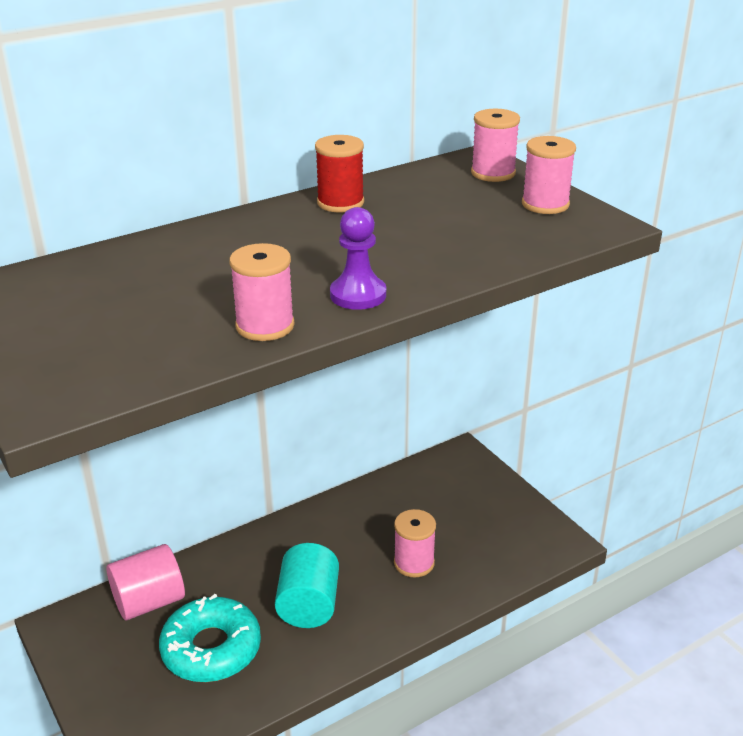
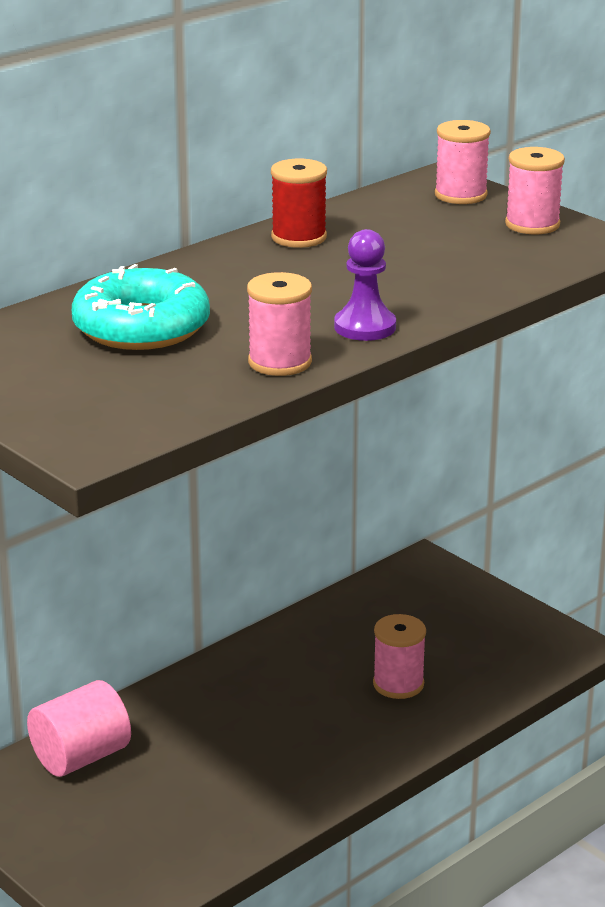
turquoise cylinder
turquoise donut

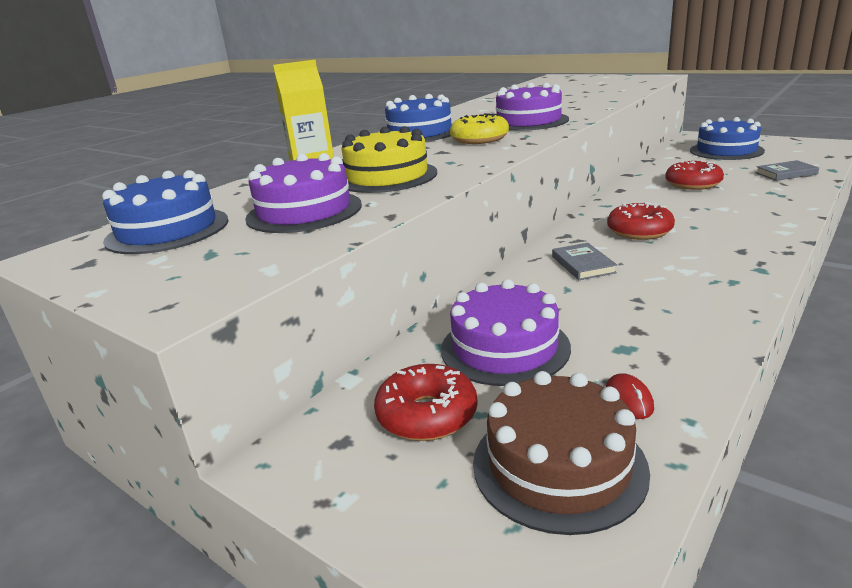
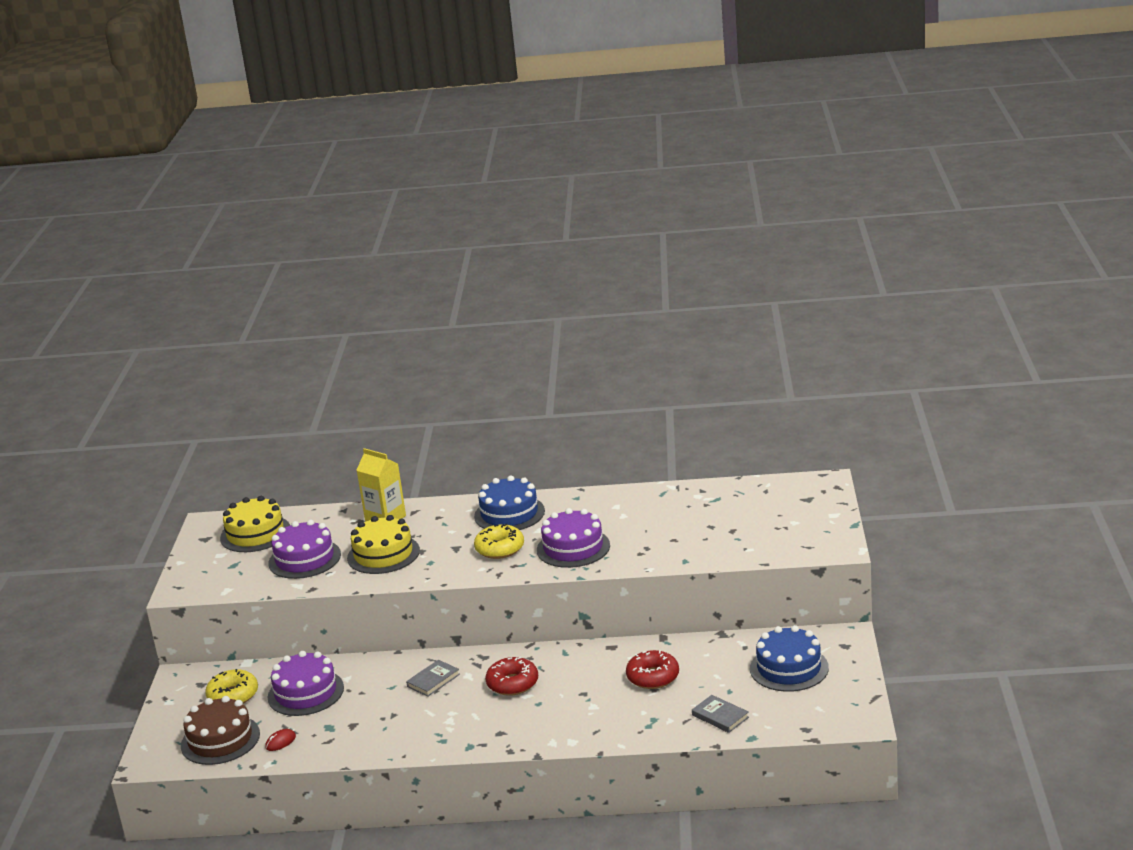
yellow cake (no. 1 from left)
yellow donut (no. 1 from left)

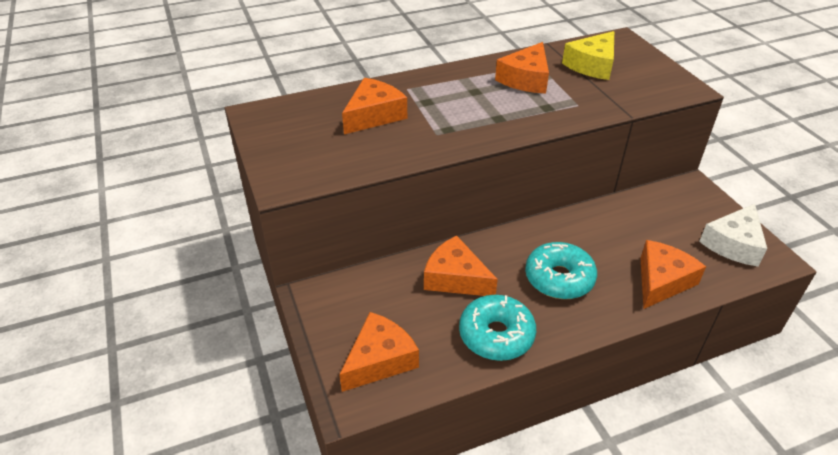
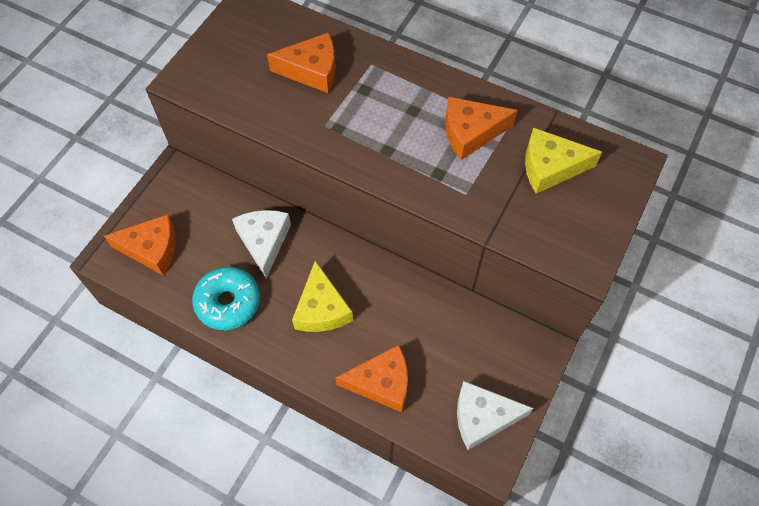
yellow cheese (no. 1 from left)
white cheese (no. 1 from left)

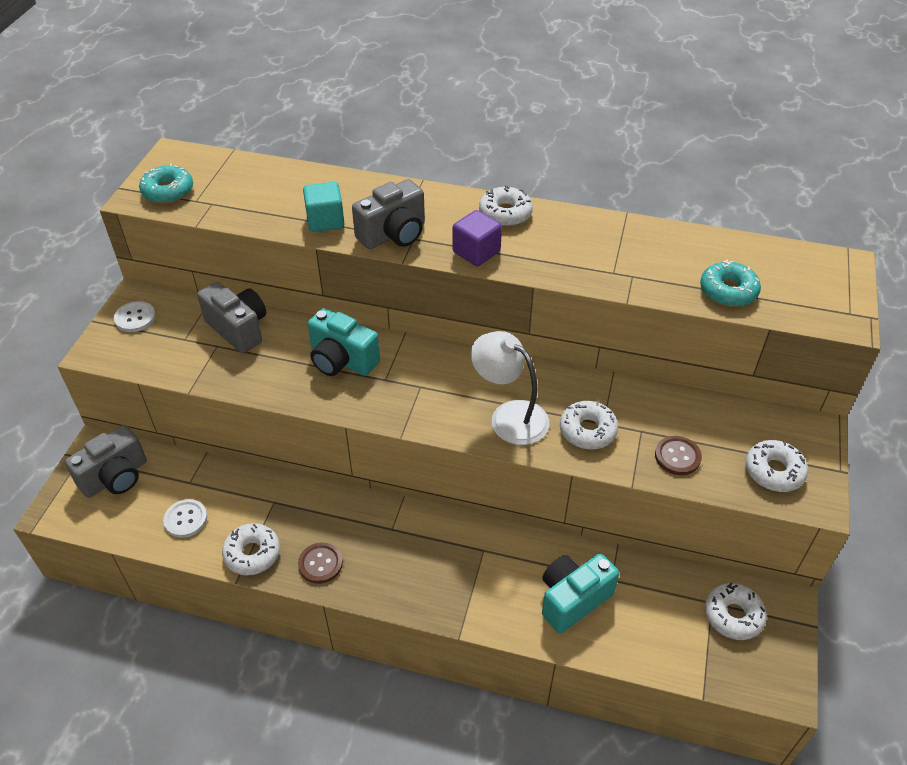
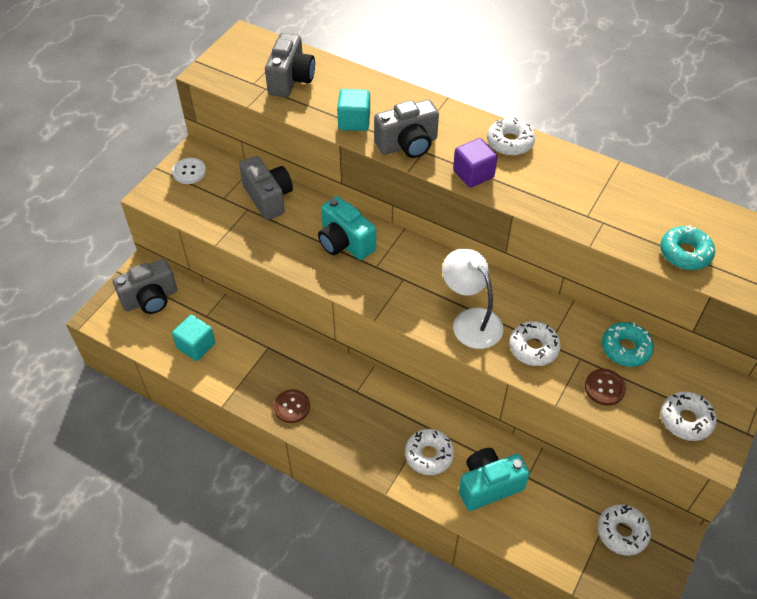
grey camera (no. 3 from left)
turquoise donut (no. 1 from left)
white donut (no. 1 from left)
turquoise cube (no. 1 from left)

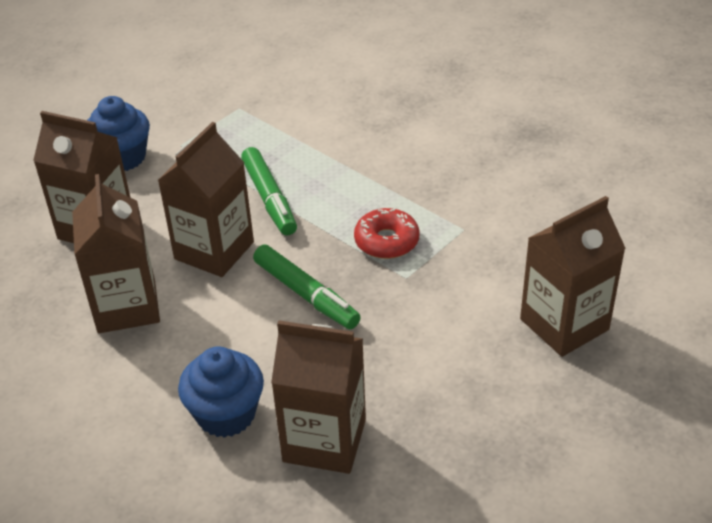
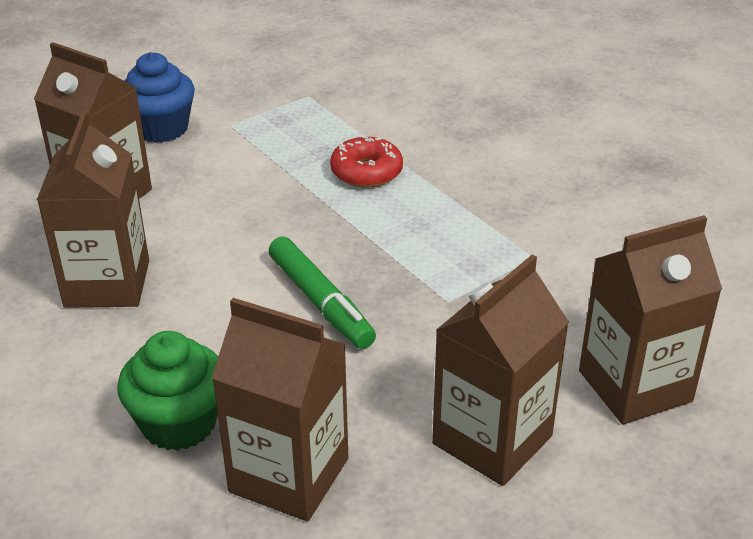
green marker (no. 1 from left in the first image)
brown carton (no. 4 from left)
red donut
green cupcake

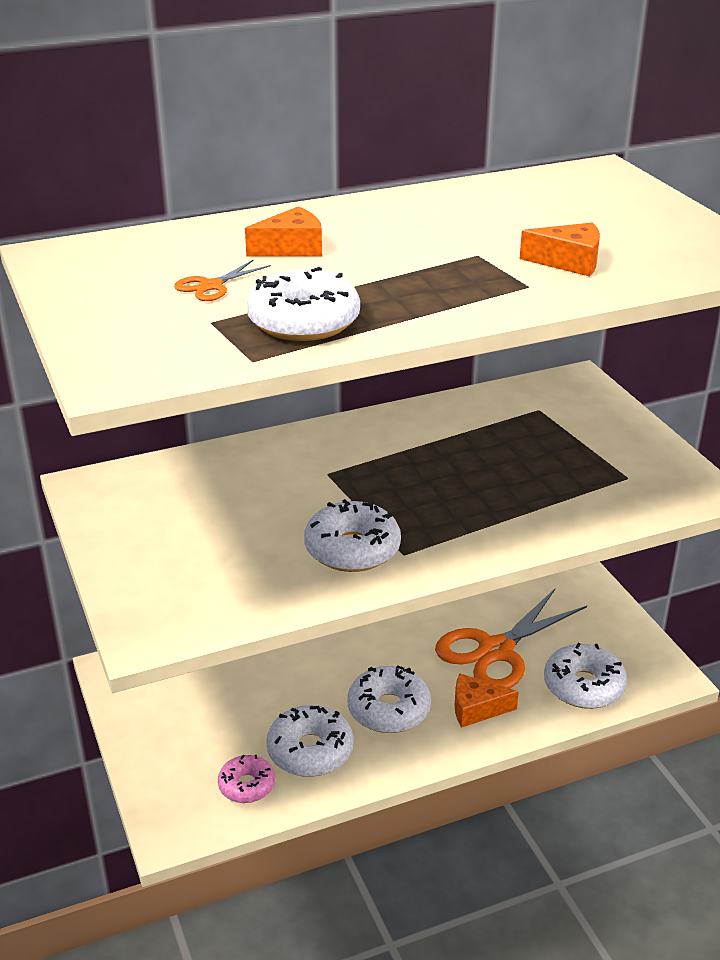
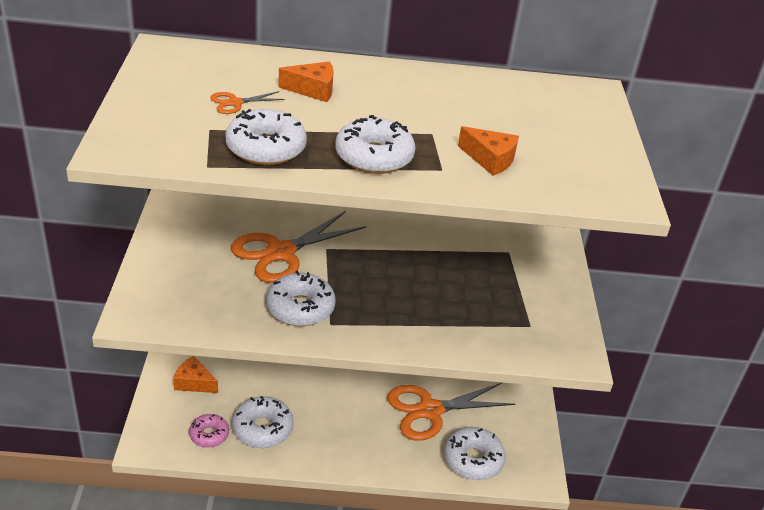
orange scissors (no. 2 from left)
white donut (no. 4 from left)
orange cheese (no. 1 from left)

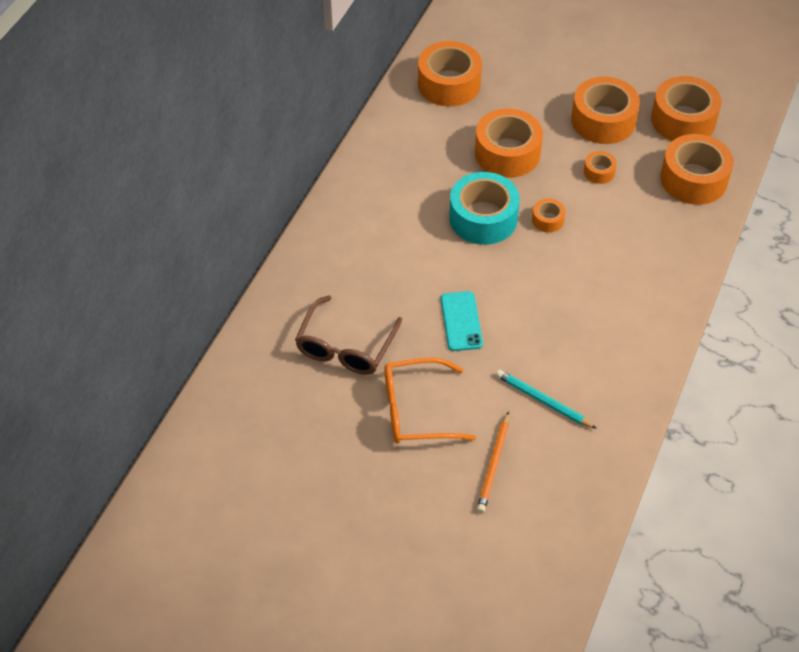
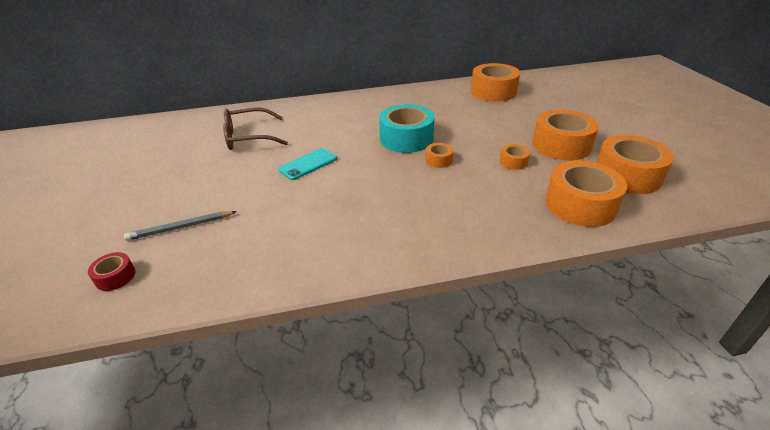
orange glasses
orange tape (no. 2 from left in the first image)
turquoise pencil
red tape
grey pencil

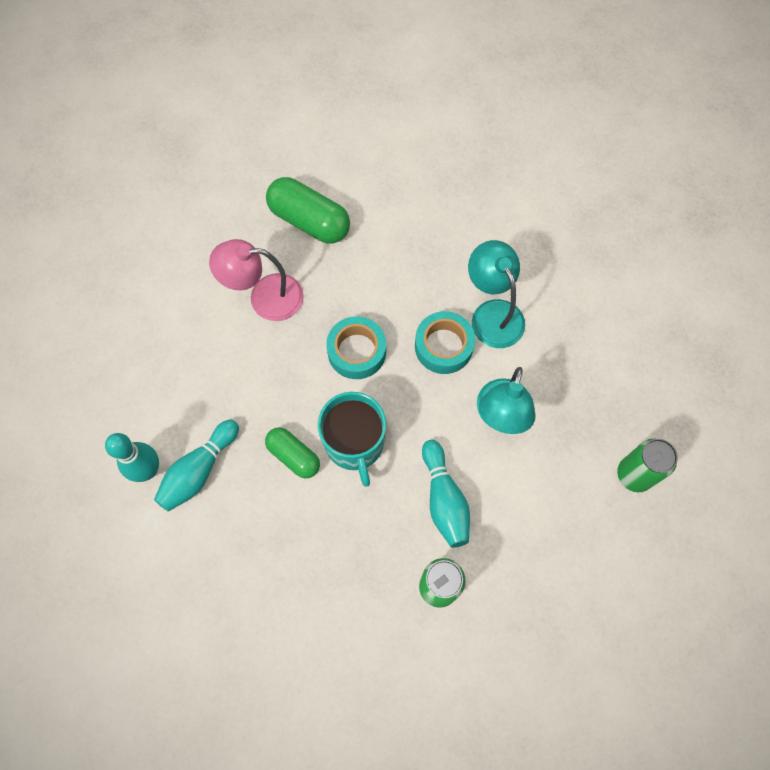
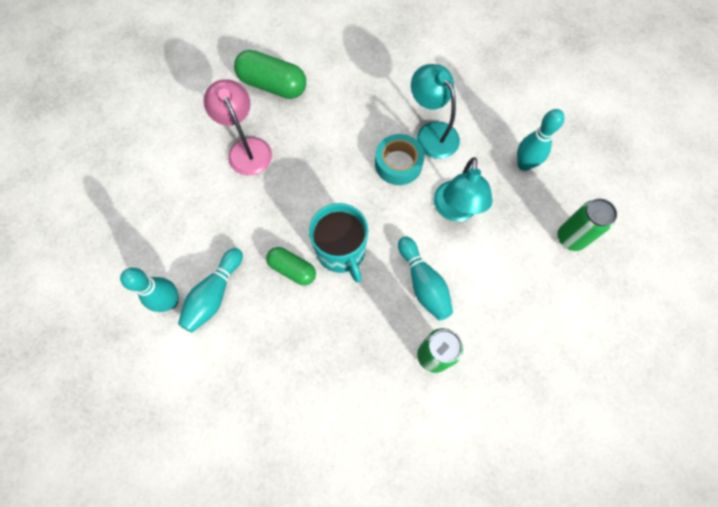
turquoise tape (no. 1 from left in the first image)
turquoise bowling pin (no. 4 from left)
pink lamp

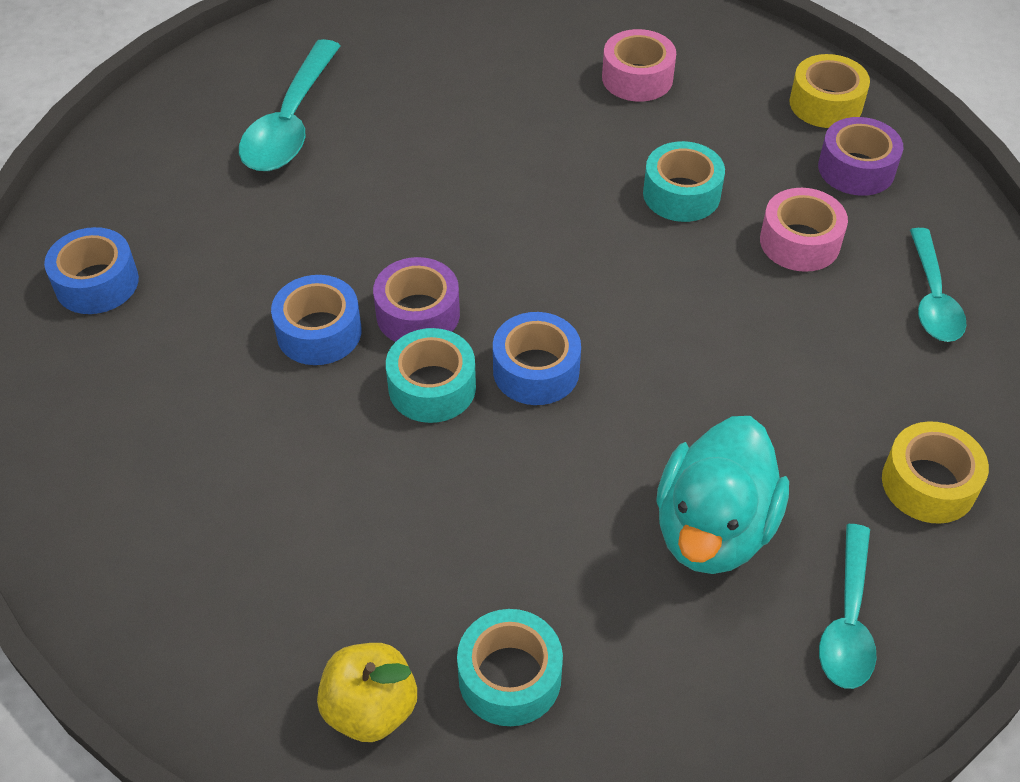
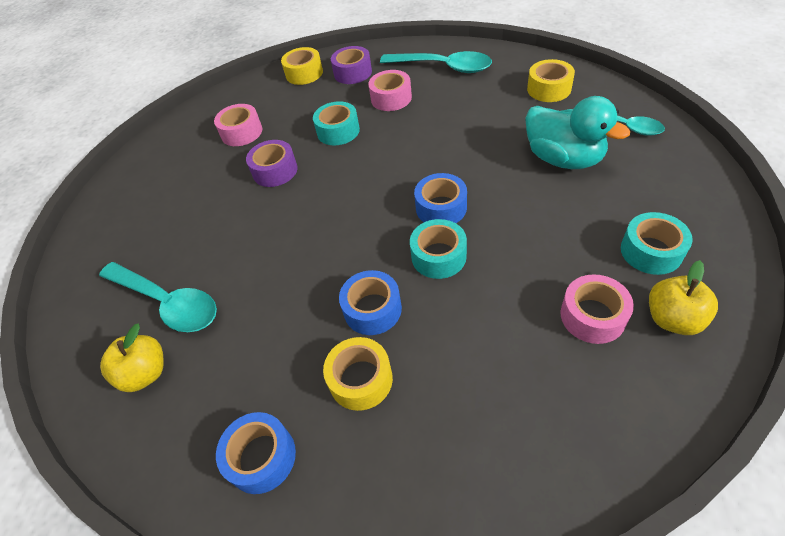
yellow apple (no. 1 from left)
yellow tape (no. 2 from left)
pink tape (no. 3 from left)
purple tape (no. 1 from left)
turquoise spoon (no. 2 from left)

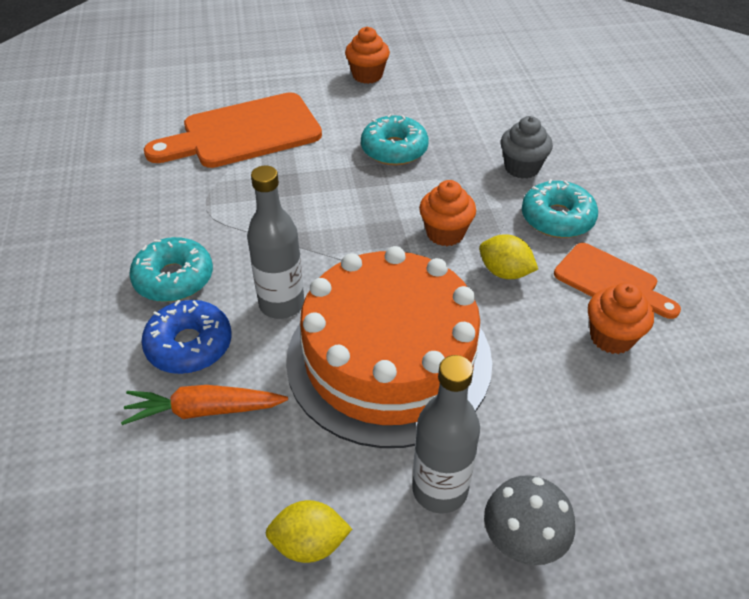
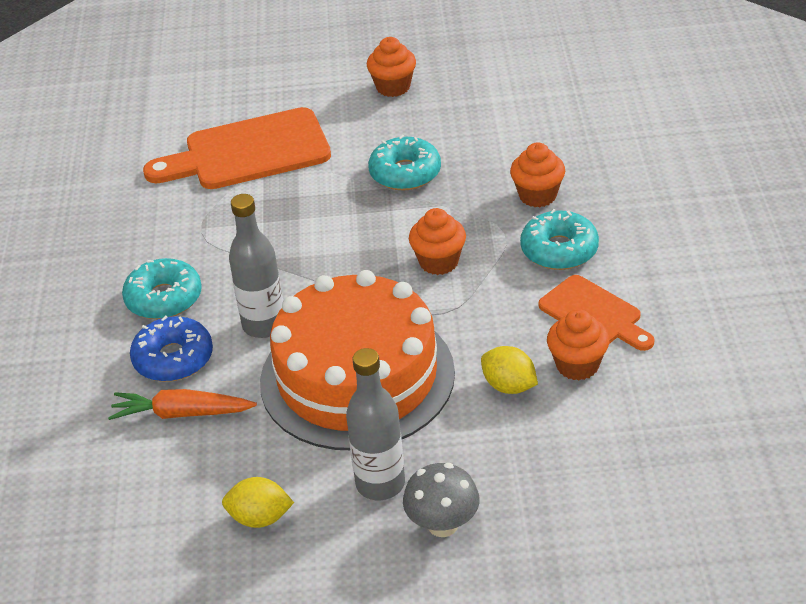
yellow lemon (no. 2 from left)
orange cupcake (no. 3 from left)

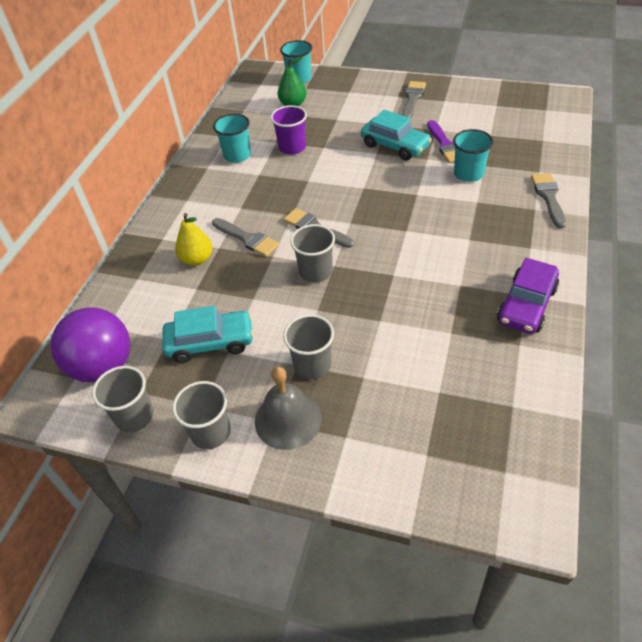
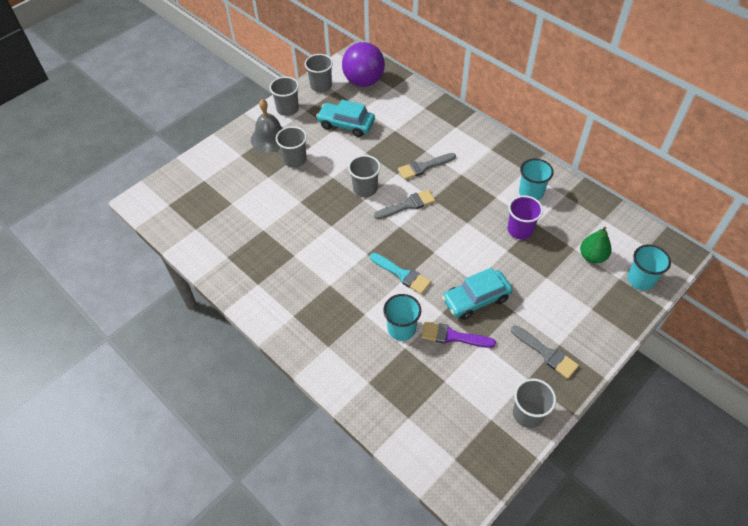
yellow pear
purple car
grey brush (no. 4 from left in the first image)
turquoise brush
grey cup (no. 5 from left)
turquoise car (no. 1 from left)

